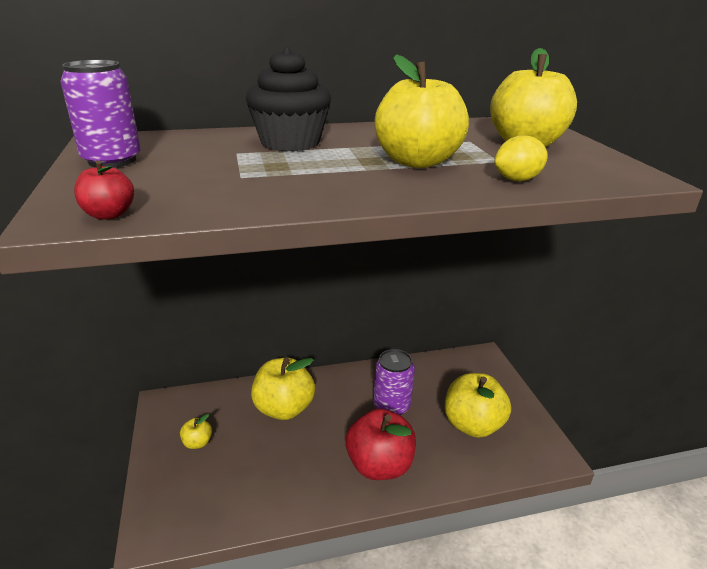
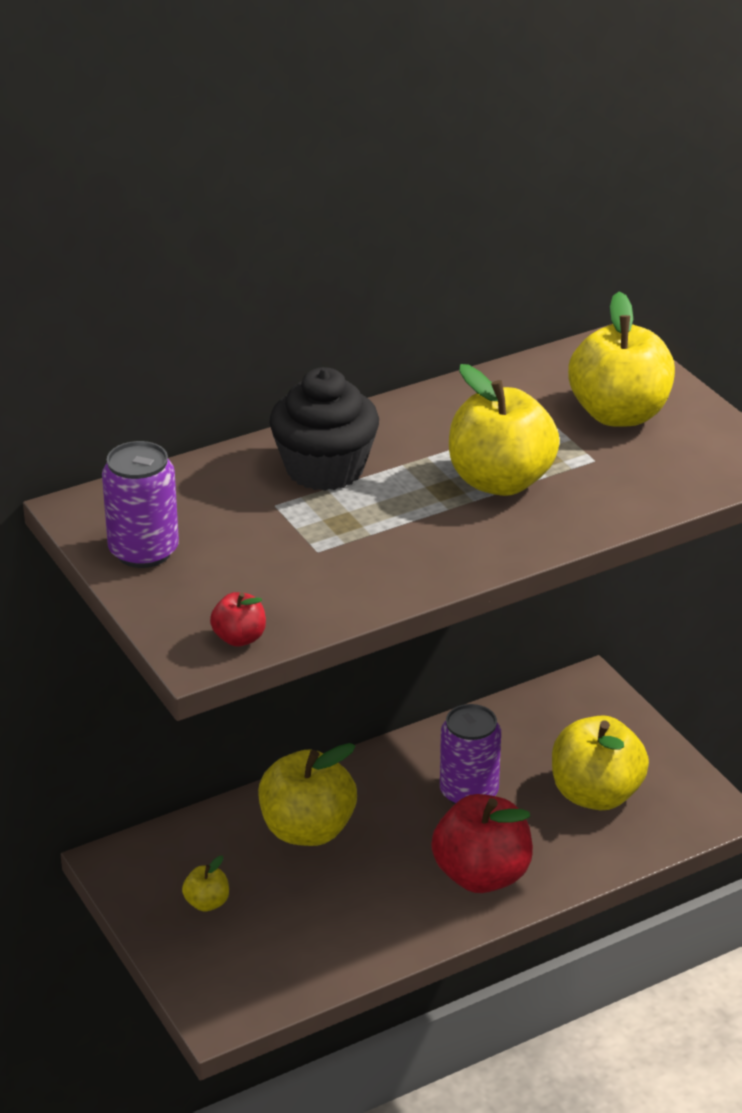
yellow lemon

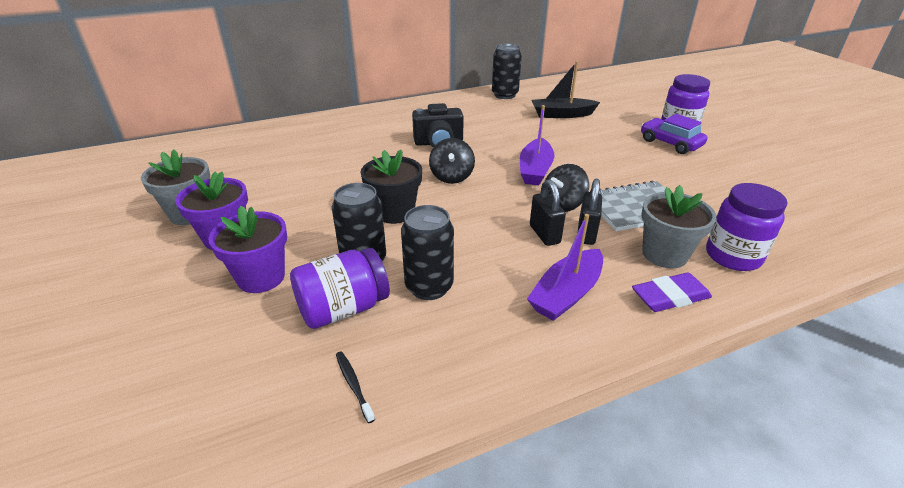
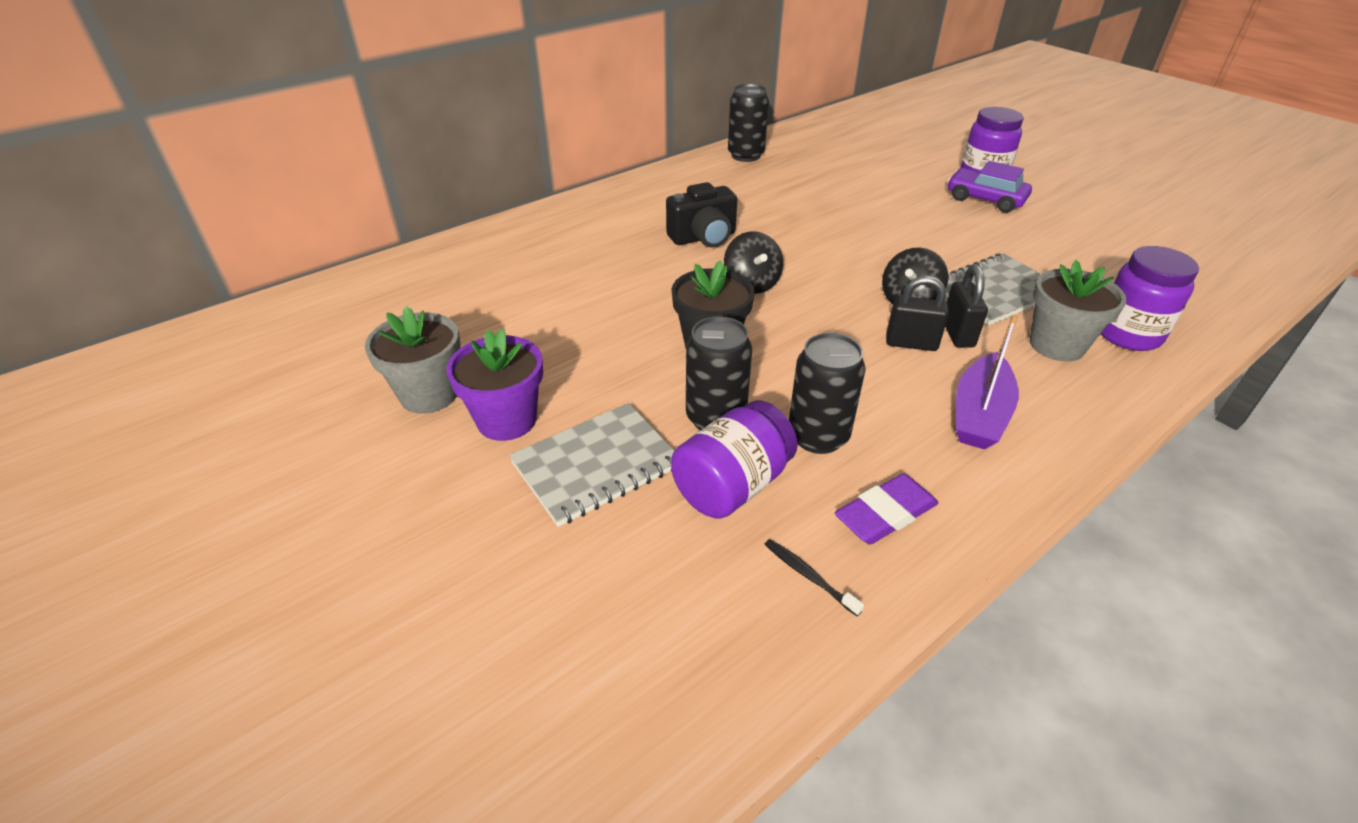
purple boat (no. 1 from left in the first image)
black boat
purple eraser
grey notebook (no. 1 from left)
black padlock (no. 1 from left)

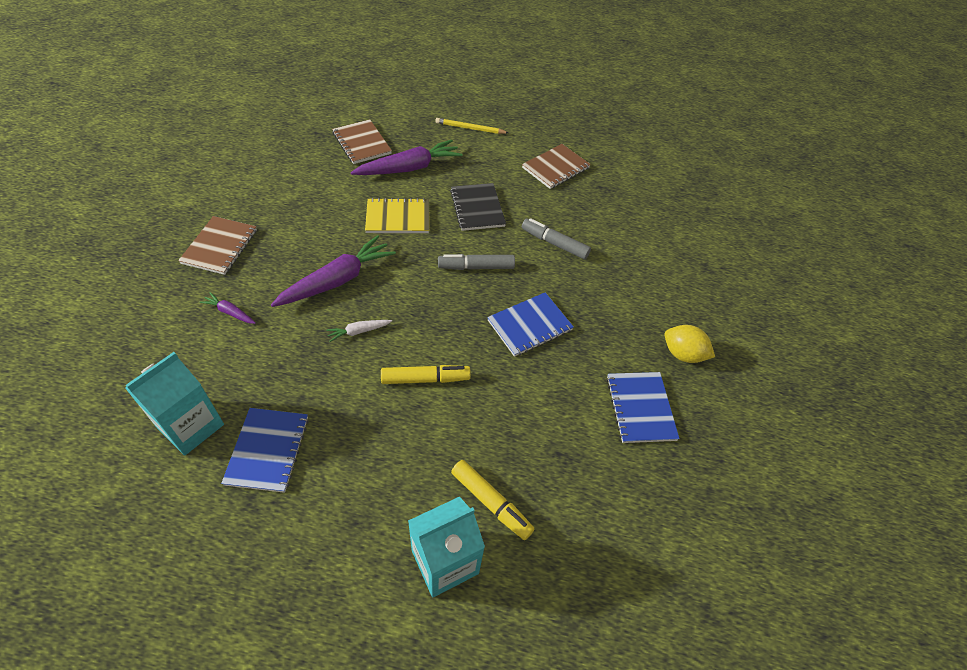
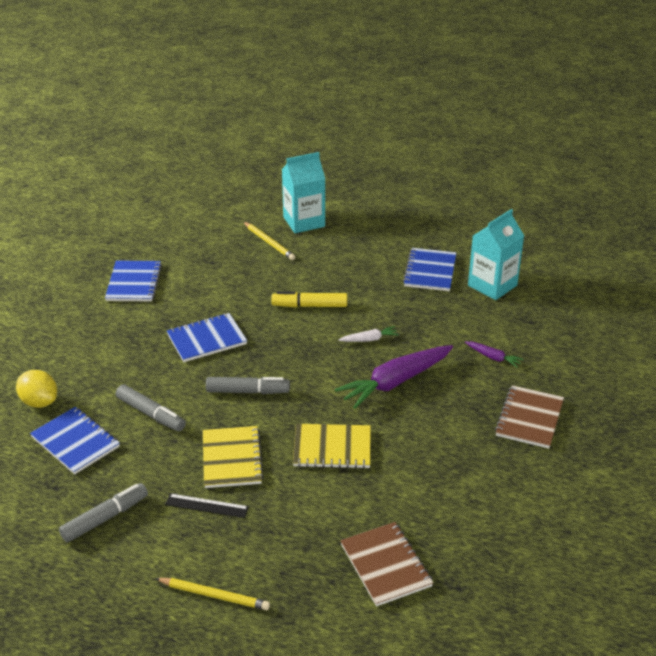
purple carrot (no. 3 from left in the first image)
blue notebook (no. 1 from left)
black ruler
yellow lemon
yellow pencil (no. 2 from left)
grey marker (no. 1 from left)
yellow notebook (no. 1 from left)

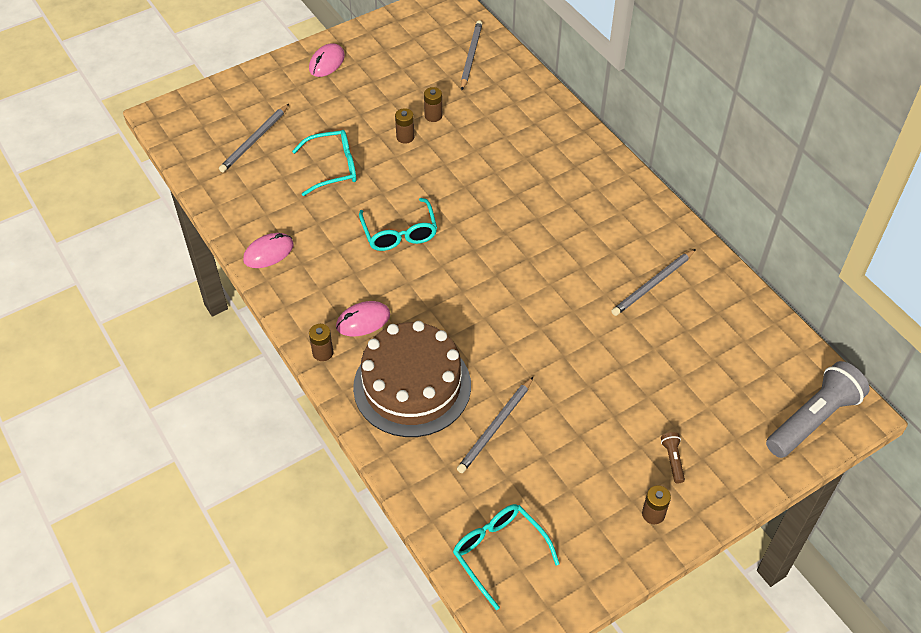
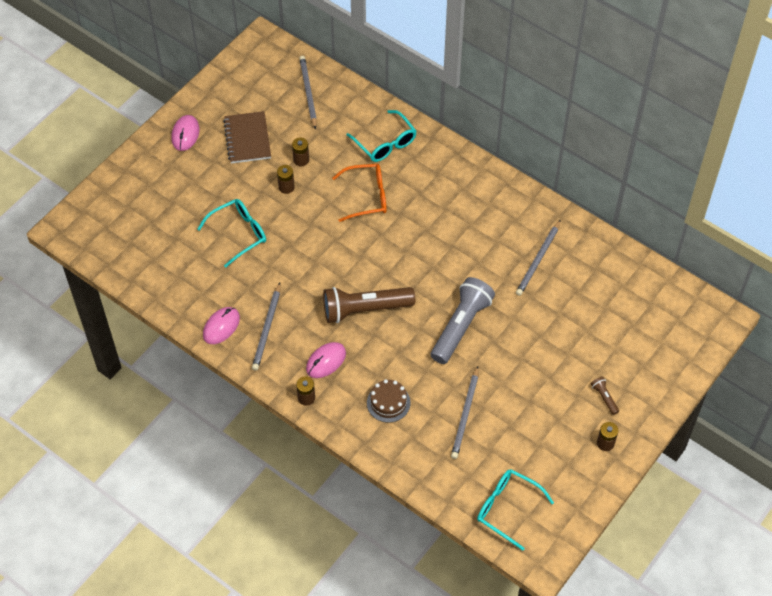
brown notebook
brown flashlight (no. 1 from left)
orange glasses
grey pencil (no. 1 from left)
turquoise glasses (no. 2 from left)
grey flashlight
brown cake

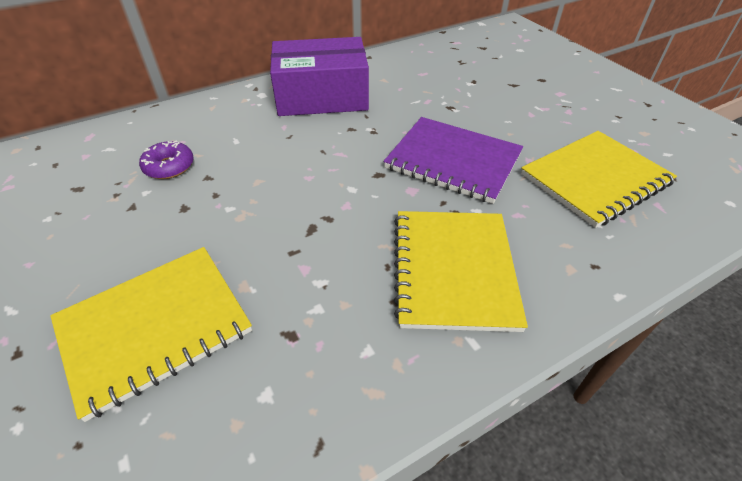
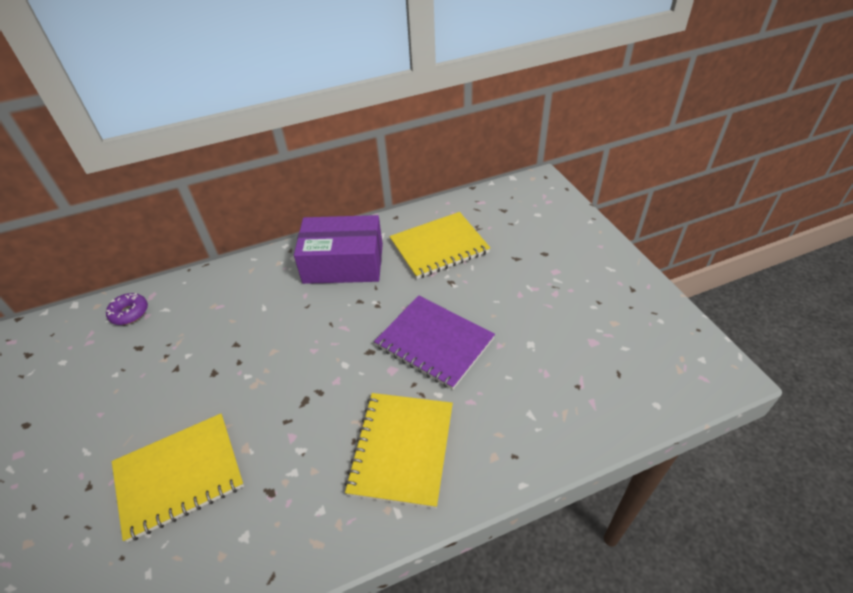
purple donut
yellow notebook (no. 3 from left)

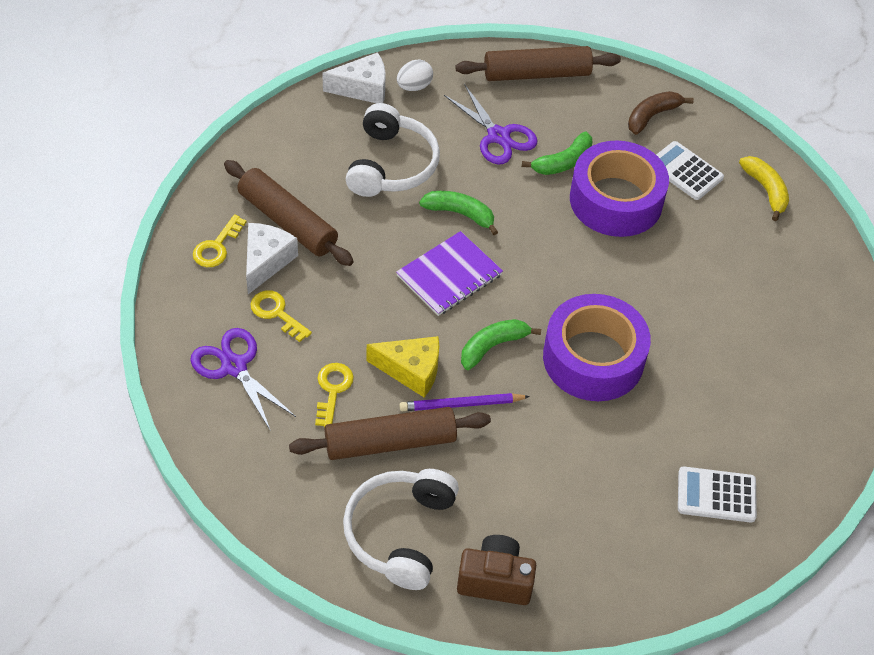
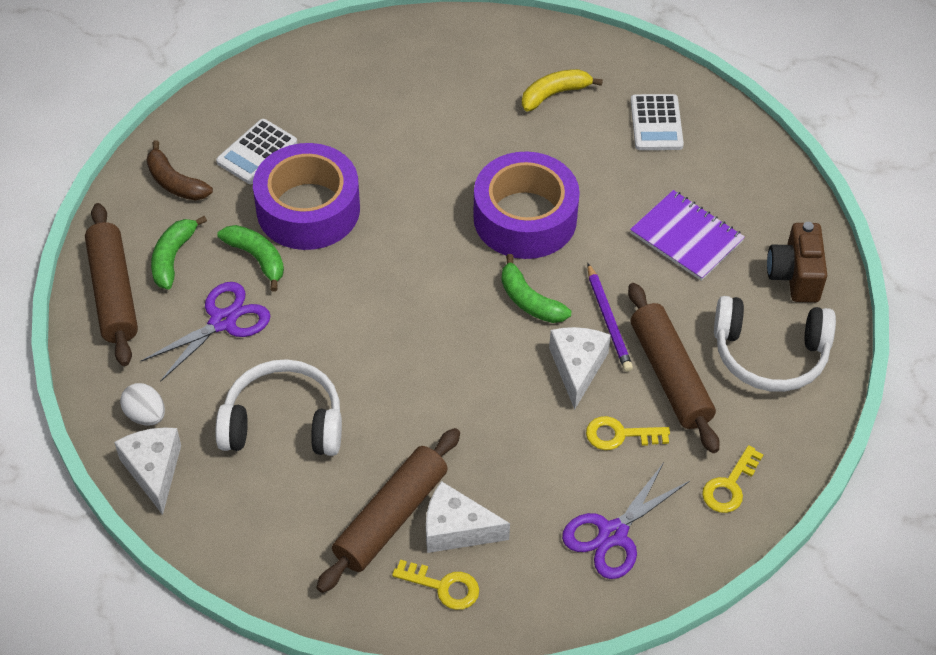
yellow key (no. 3 from left)
purple notebook
green banana (no. 1 from left)
yellow banana
white cheese (no. 3 from left)

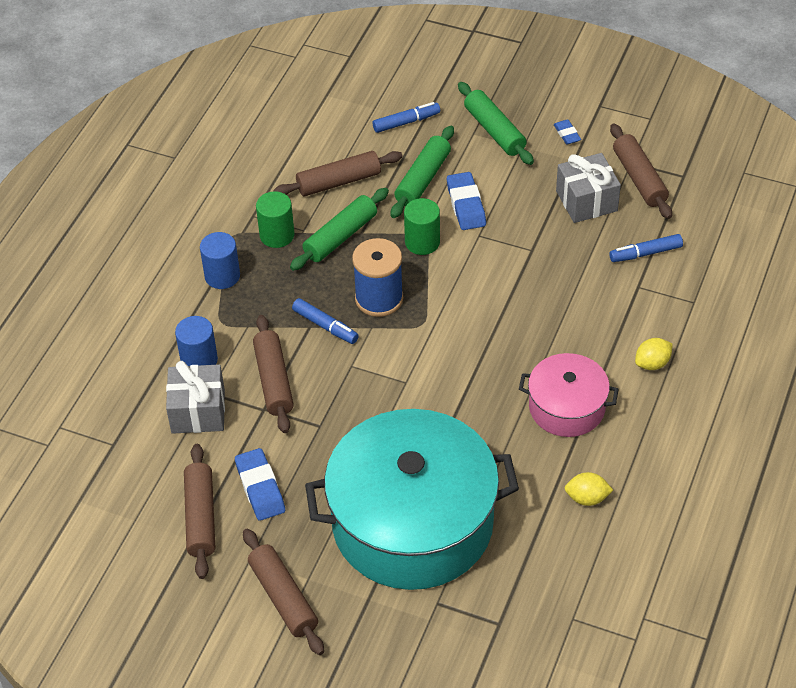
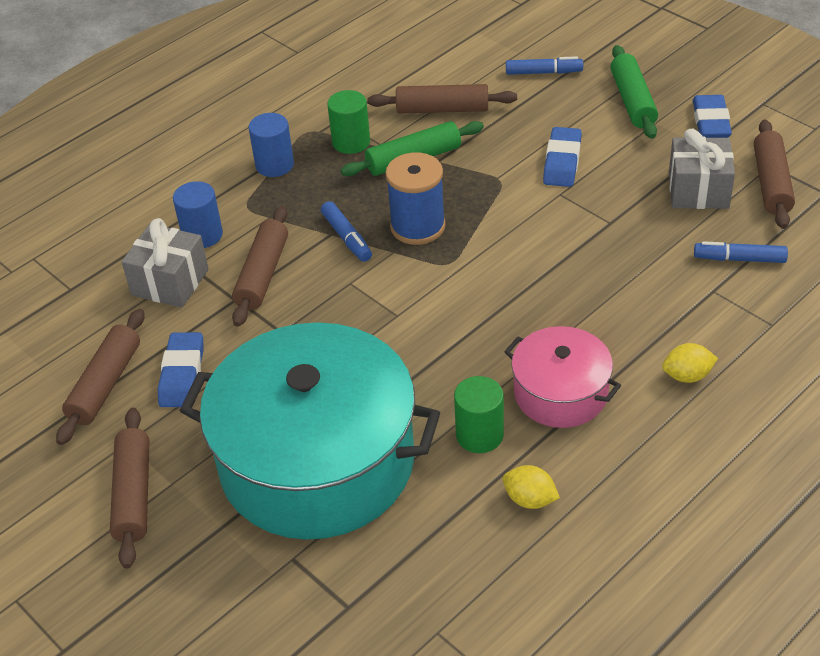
green rolling pin (no. 2 from left in the first image)
green cylinder (no. 2 from left)
blue eraser (no. 3 from left)

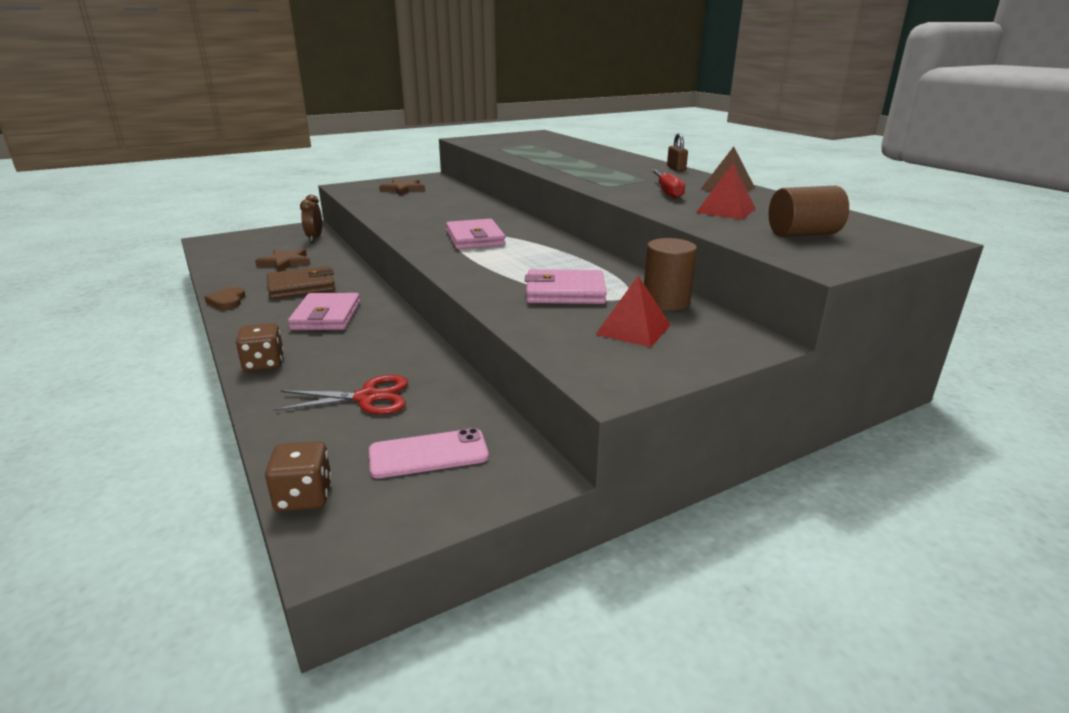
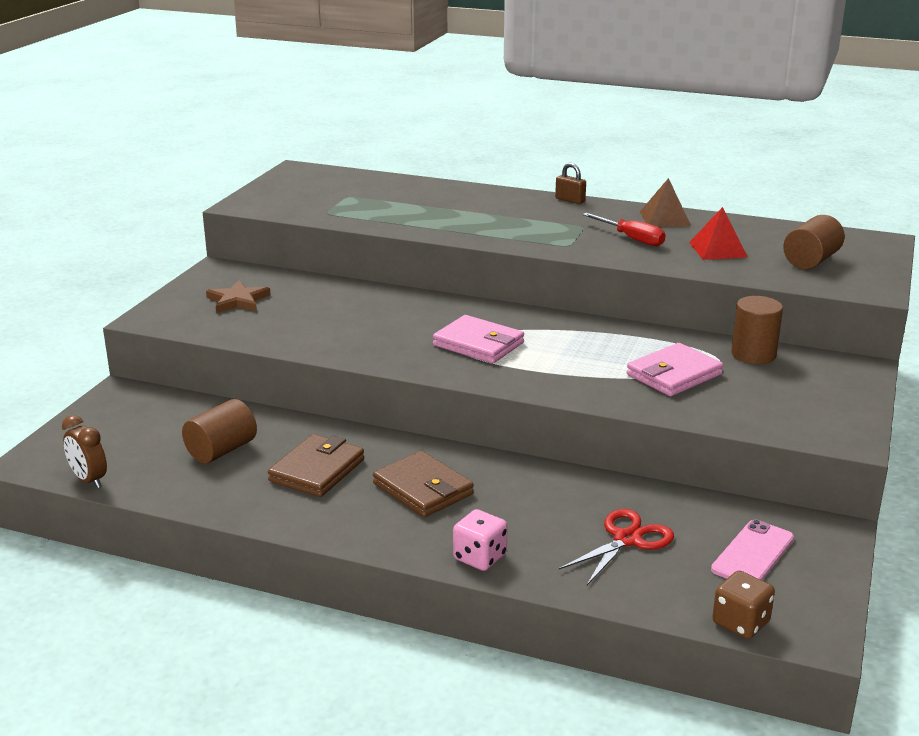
brown heart
red pyramid (no. 1 from left in the first image)
brown clock
brown cylinder (no. 1 from left)
pink dice
brown wallet (no. 2 from left)

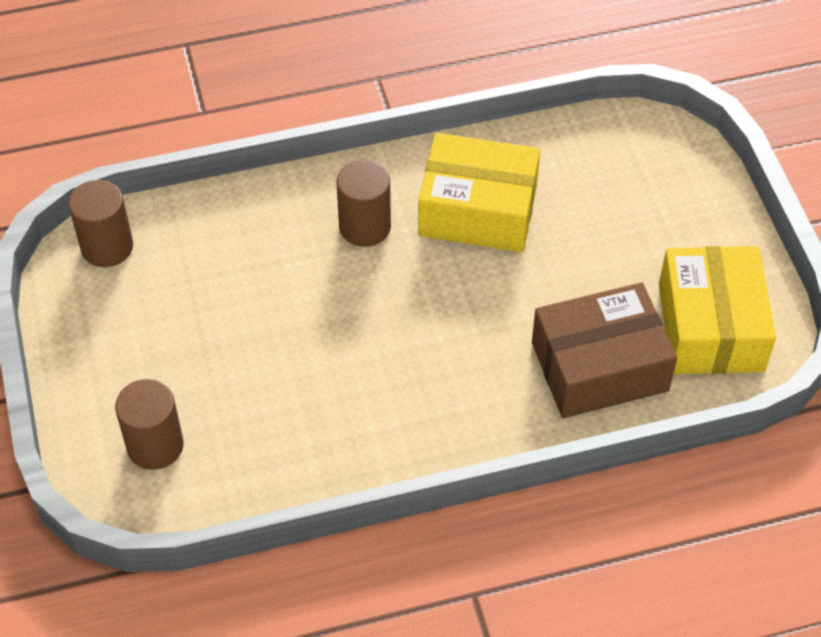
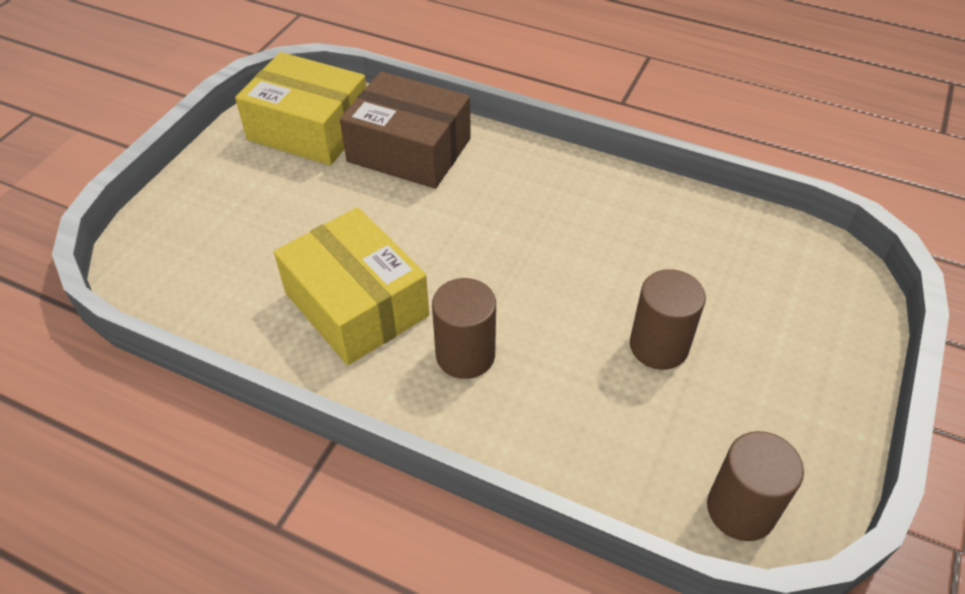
brown cylinder (no. 2 from left)
yellow box (no. 1 from left)

